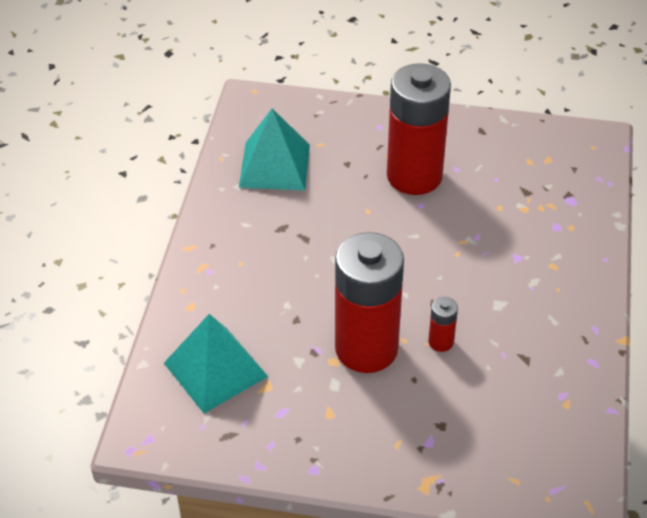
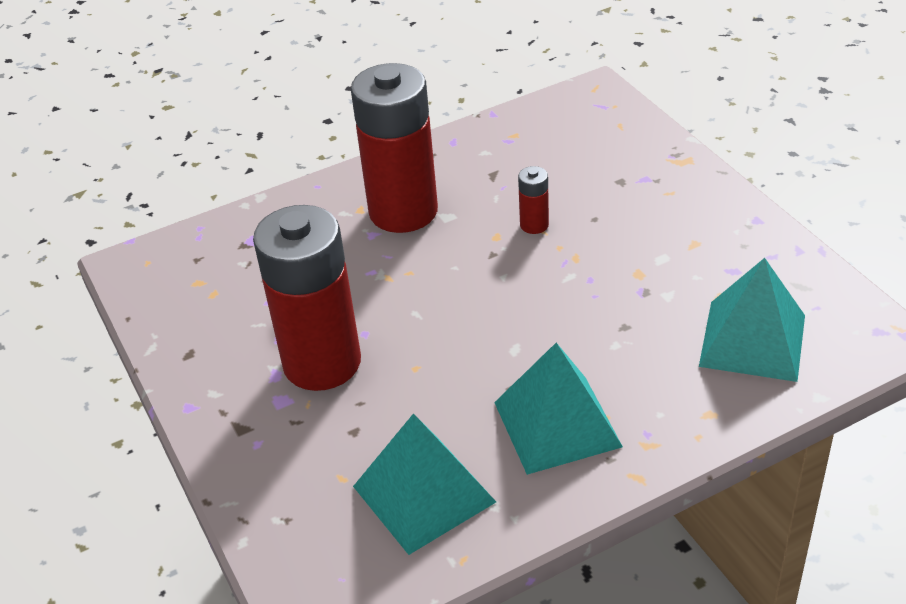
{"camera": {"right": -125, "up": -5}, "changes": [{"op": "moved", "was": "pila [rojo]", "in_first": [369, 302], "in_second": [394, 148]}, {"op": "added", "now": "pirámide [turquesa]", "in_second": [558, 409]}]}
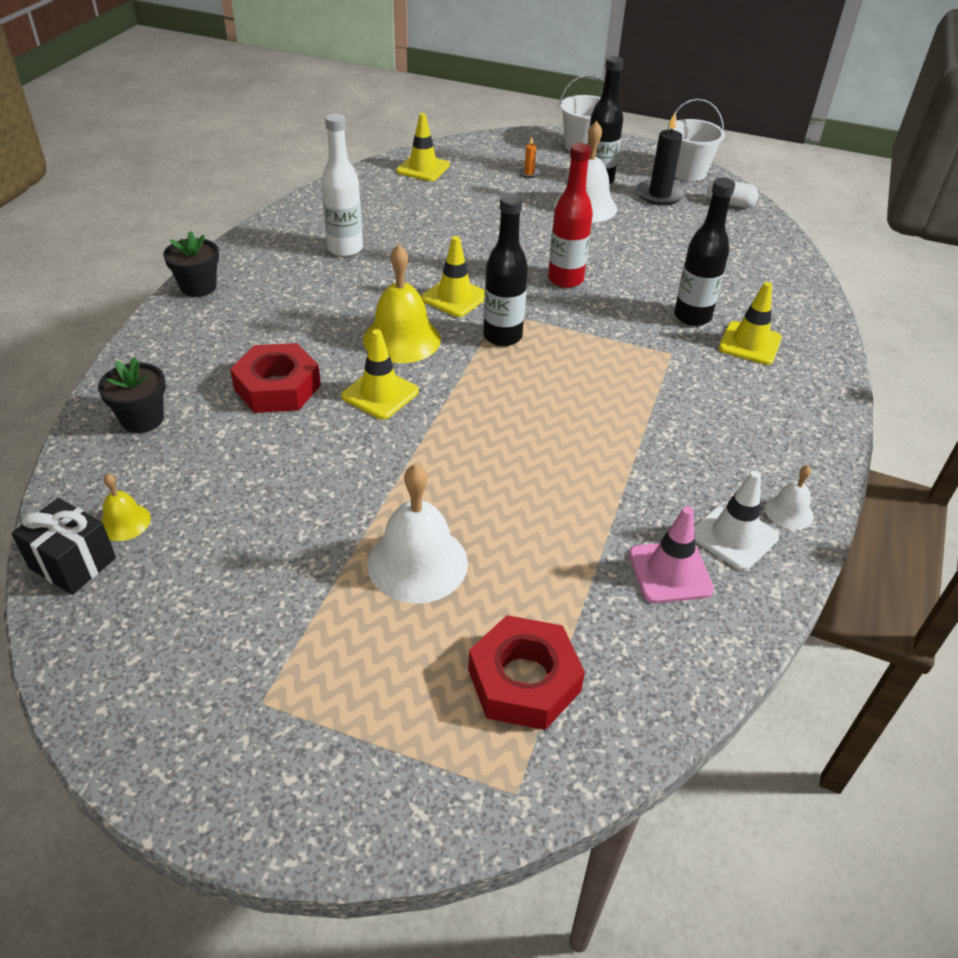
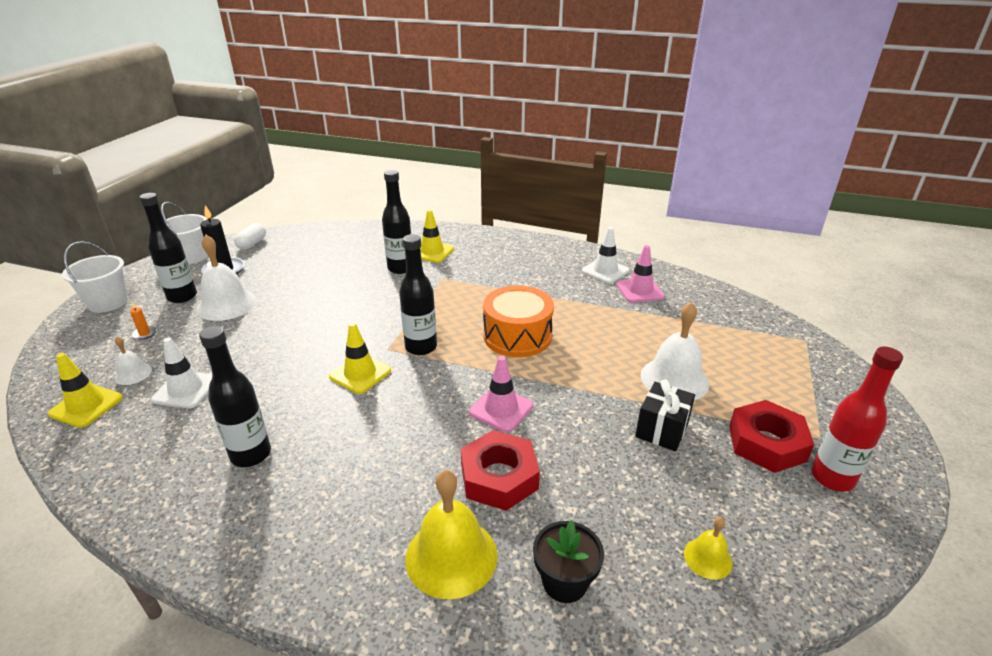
{"camera": {"right": -90, "up": -10}, "changes": [{"op": "moved", "was": "campana [blanco]", "in_first": [789, 497], "in_second": [133, 360]}, {"op": "added", "now": "cono de tráfico [blanco]", "in_second": [181, 372]}, {"op": "recoloured", "was": "botella [blanco]", "now": "botella [negro]", "in_first": [342, 185], "in_second": [235, 396]}, {"op": "moved", "was": "campana [amarillo]", "in_first": [402, 304], "in_second": [451, 534]}, {"op": "recoloured", "was": "cono de tráfico [amarillo]", "now": "cono de tráfico [rosa]", "in_first": [380, 374], "in_second": [501, 394]}, {"op": "added", "now": "tambor [naranja]", "in_second": [518, 321]}, {"op": "moved", "was": "regalo [negro]", "in_first": [64, 546], "in_second": [665, 415]}, {"op": "moved", "was": "tuerca [rojo]", "in_first": [526, 672], "in_second": [771, 436]}, {"op": "moved", "was": "botella [rojo]", "in_first": [570, 215], "in_second": [857, 419]}, {"op": "removed", "was": "maceta [negro]", "in_first": [191, 264]}]}
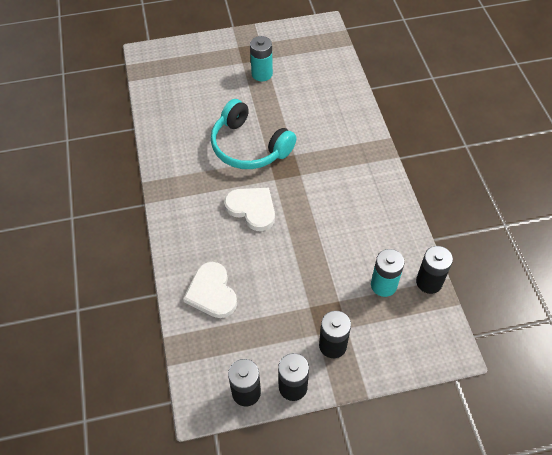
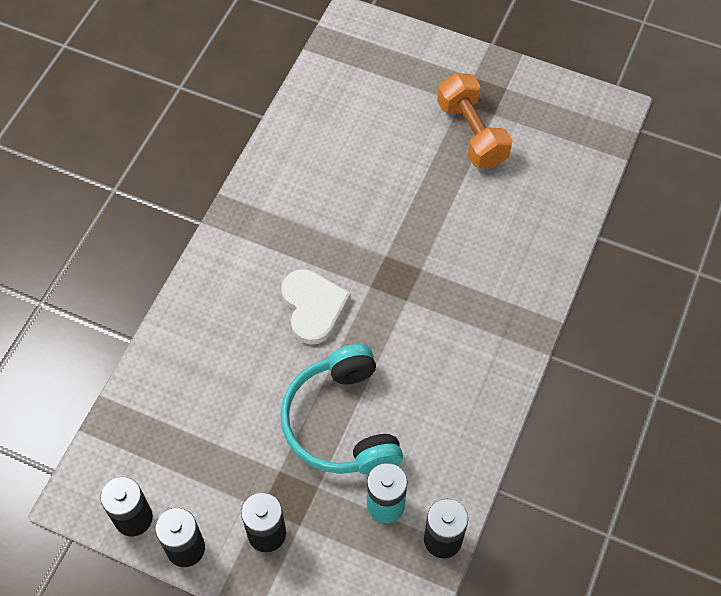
{"camera": {"right": 35, "up": 5}, "changes": [{"op": "moved", "was": "auriculares [turquesa]", "in_first": [254, 134], "in_second": [341, 409]}, {"op": "replaced", "was": "pila [turquesa]", "now": "mancuerna [naranja]", "in_first": [261, 58], "in_second": [475, 120]}, {"op": "removed", "was": "corazón [blanco]", "in_first": [210, 290]}]}
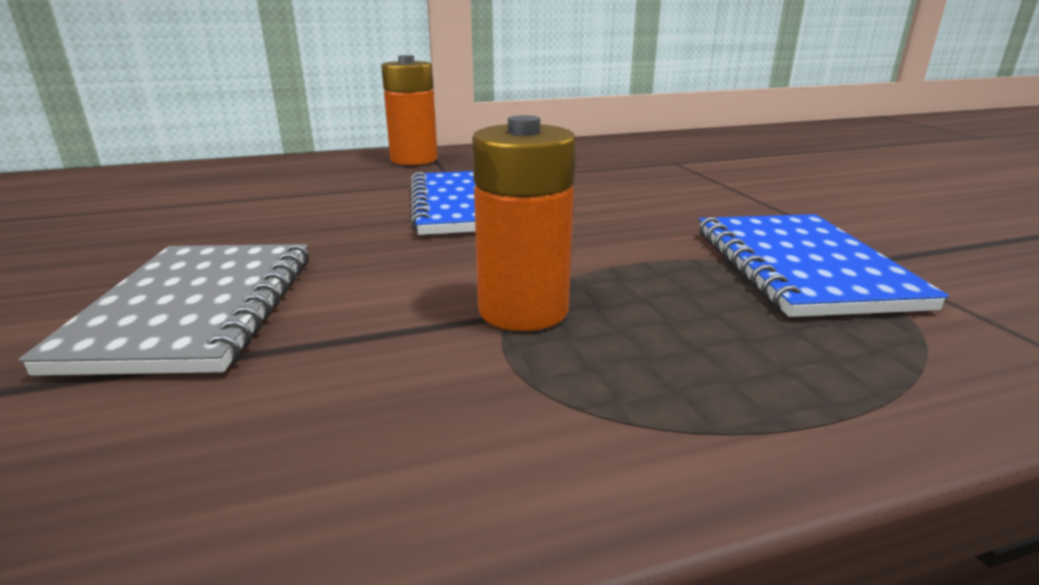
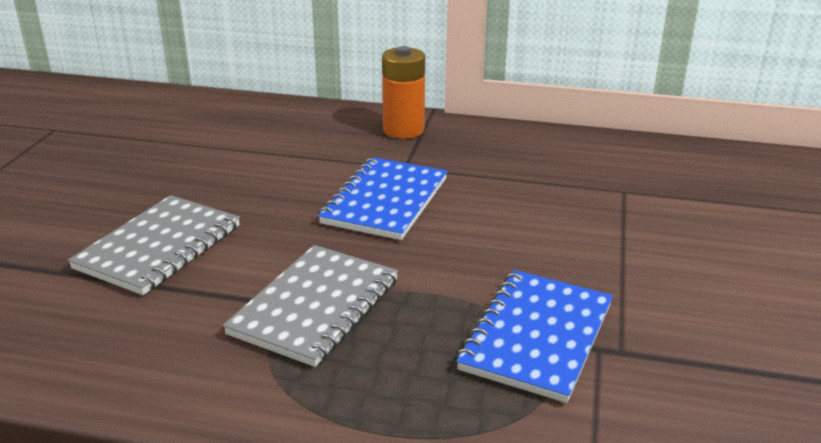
{"camera": {"right": 30, "up": 5}, "changes": [{"op": "replaced", "was": "pila [naranja]", "now": "cuaderno [gris]", "in_first": [524, 223], "in_second": [310, 306]}]}
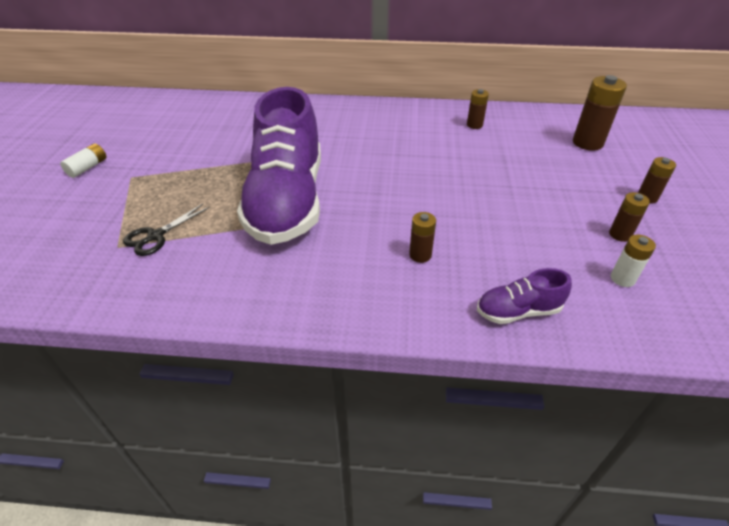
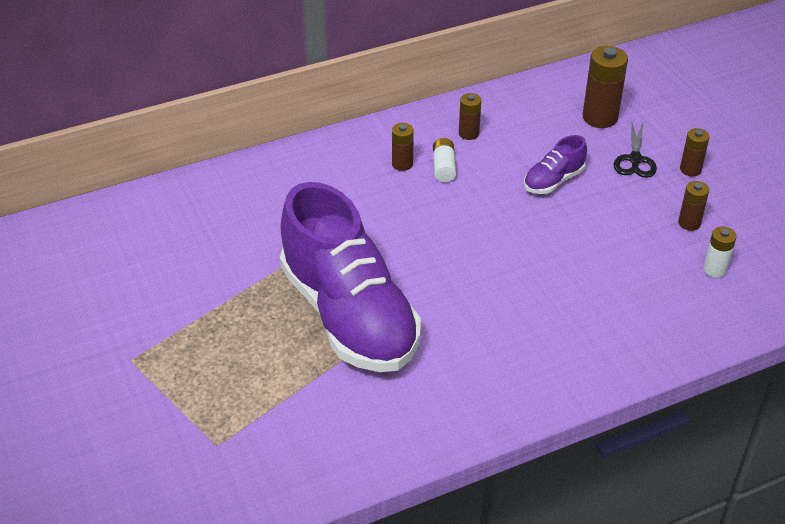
{"camera": {"right": -30, "up": 0}, "changes": [{"op": "moved", "was": "pila [marrón]", "in_first": [422, 237], "in_second": [403, 147]}, {"op": "moved", "was": "pila [blanco]", "in_first": [83, 160], "in_second": [444, 160]}, {"op": "moved", "was": "zapato [morado]", "in_first": [524, 296], "in_second": [555, 164]}, {"op": "moved", "was": "tijeras [negro]", "in_first": [166, 230], "in_second": [635, 150]}]}
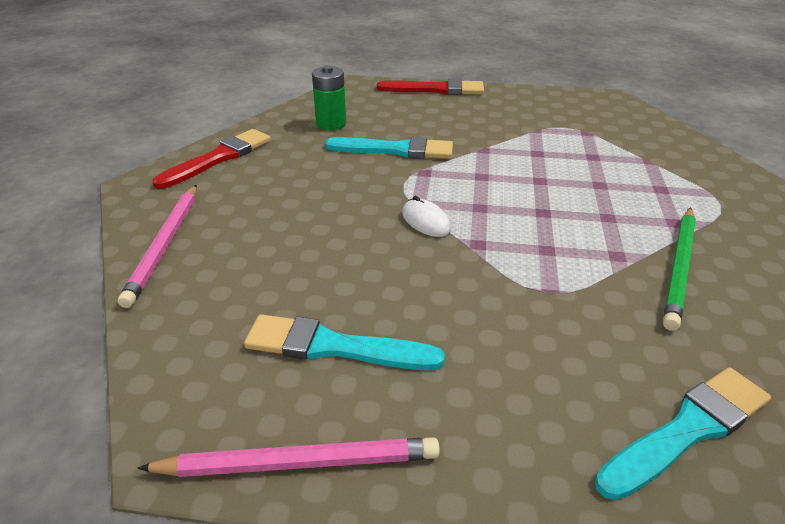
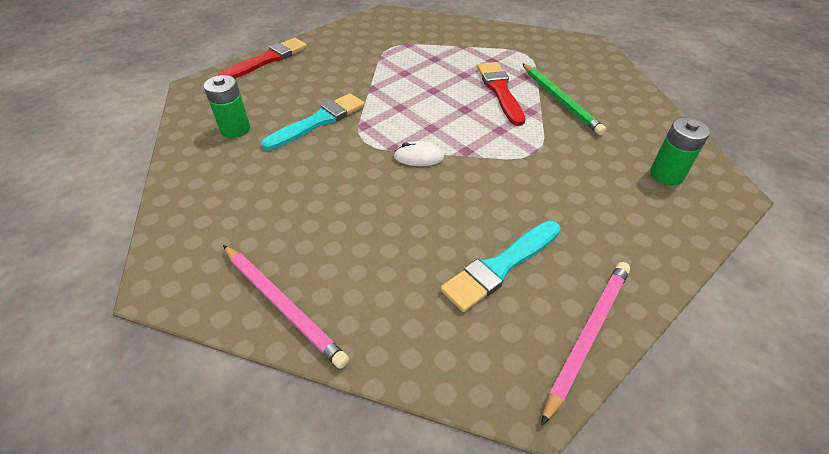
{"camera": {"right": -50, "up": 10}, "changes": [{"op": "moved", "was": "pincel [rojo]", "in_first": [211, 159], "in_second": [501, 94]}, {"op": "replaced", "was": "pincel [turquesa]", "now": "pila [verde]", "in_first": [683, 433], "in_second": [680, 151]}]}
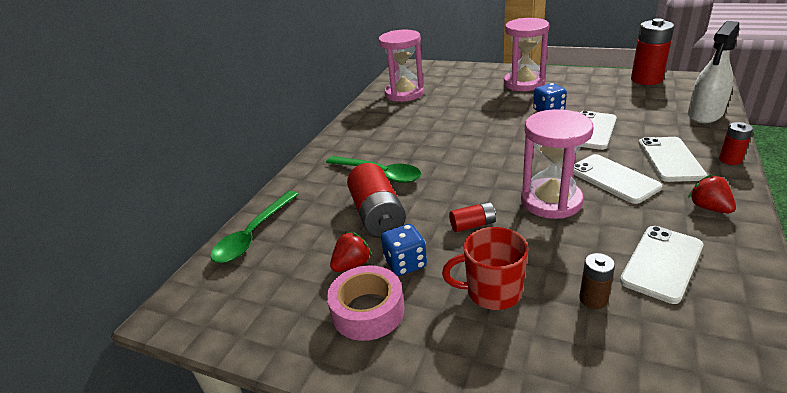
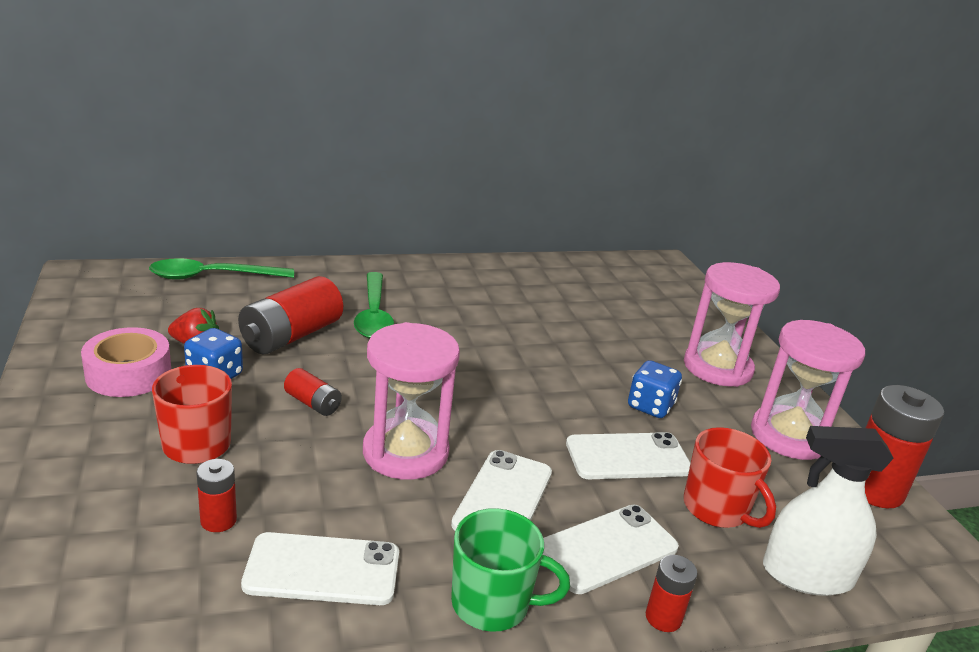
{"camera": {"right": 45, "up": -5}, "changes": [{"op": "recoloured", "was": "pila [marrón]", "now": "pila [rojo]", "in_first": [597, 281], "in_second": [216, 495]}, {"op": "replaced", "was": "fresa [rojo]", "now": "taza [verde]", "in_first": [712, 193], "in_second": [510, 570]}, {"op": "added", "now": "taza [rojo]", "in_second": [730, 477]}, {"op": "moved", "was": "reloj de arena [rosa]", "in_first": [401, 66], "in_second": [808, 390]}]}
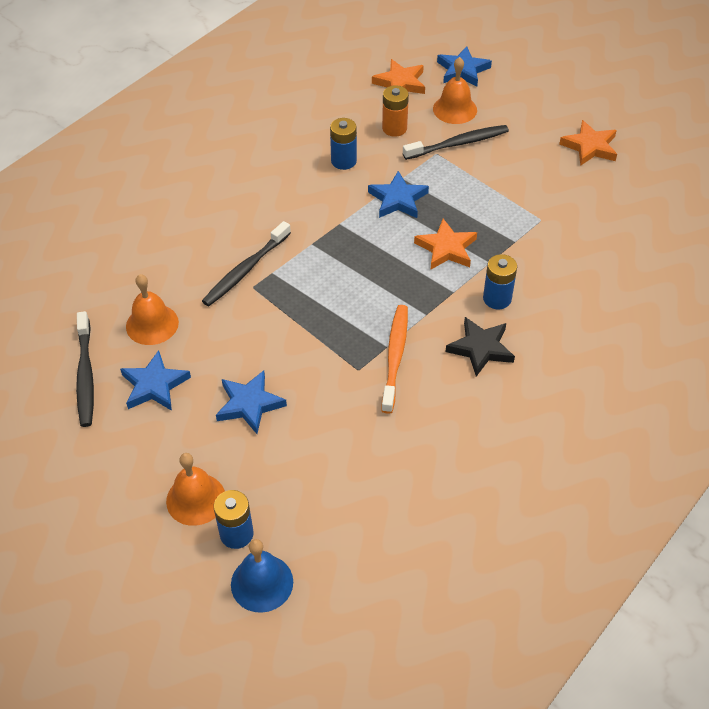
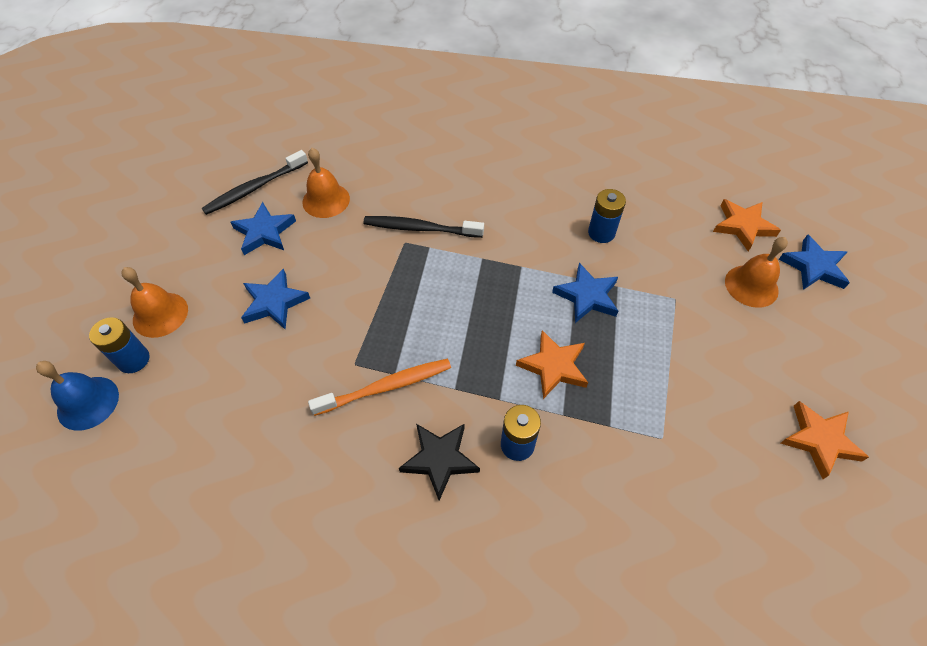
{"camera": {"right": 60, "up": 5}, "changes": [{"op": "removed", "was": "pila [naranja]", "in_first": [395, 111]}, {"op": "removed", "was": "cepillo de dientes [negro]", "in_first": [456, 142]}]}
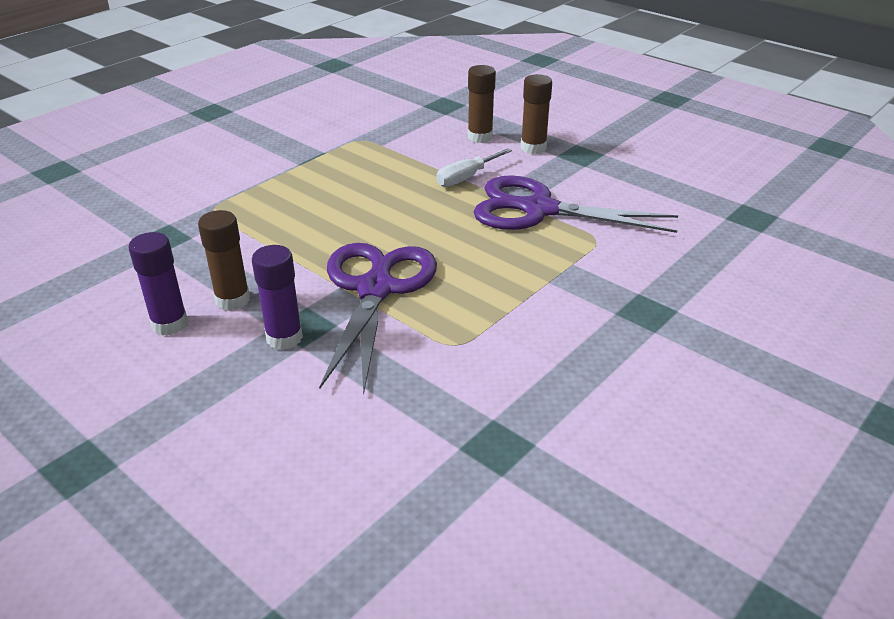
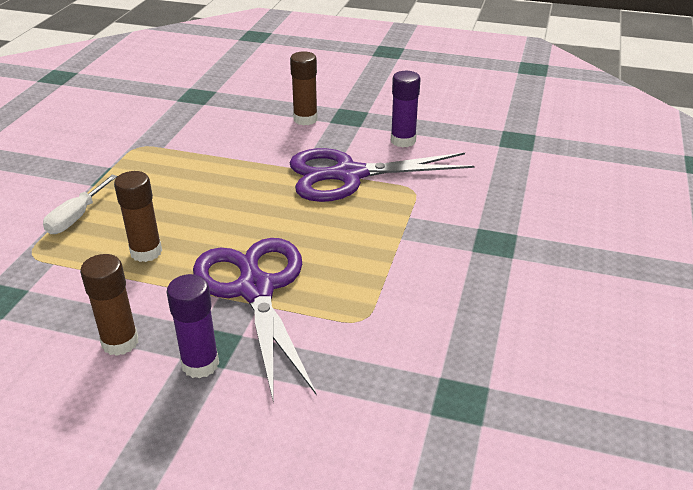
{"camera": {"right": -25, "up": 0}, "changes": [{"op": "moved", "was": "destornillador [blanco]", "in_first": [474, 167], "in_second": [80, 204]}, {"op": "moved", "was": "barra de pegamento [marrón]", "in_first": [482, 104], "in_second": [138, 216]}, {"op": "moved", "was": "barra de pegamento [morado]", "in_first": [158, 283], "in_second": [405, 109]}]}
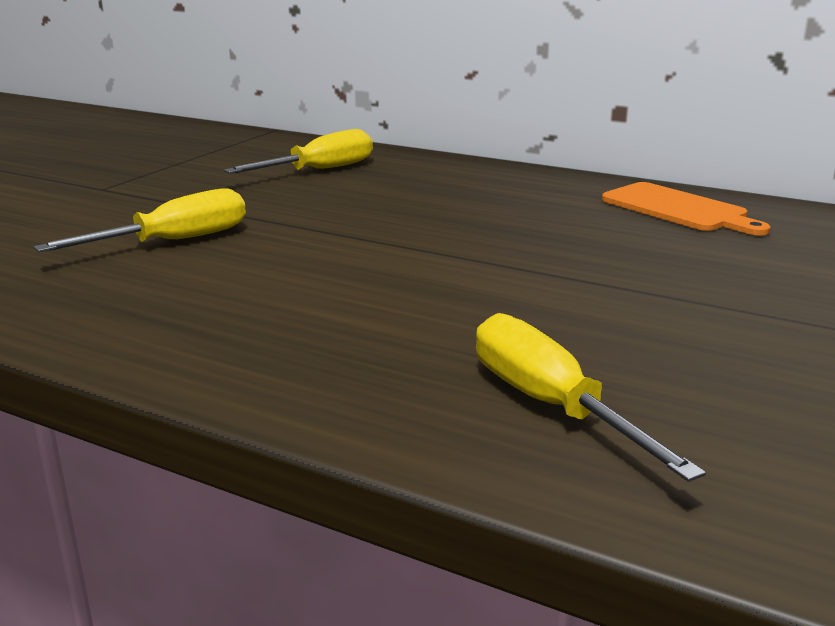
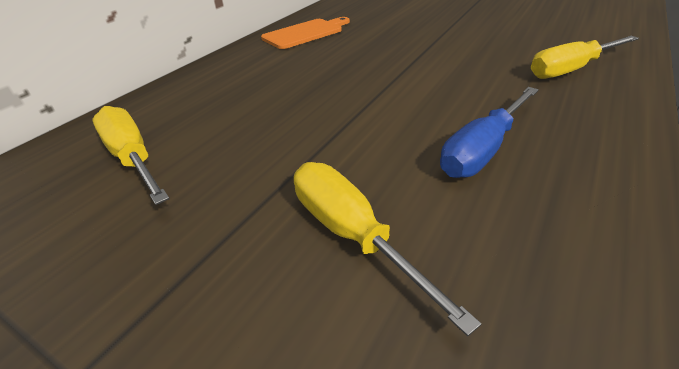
{"camera": {"right": -85, "up": 15}, "changes": [{"op": "added", "now": "destornillador [azul]", "in_second": [489, 132]}]}
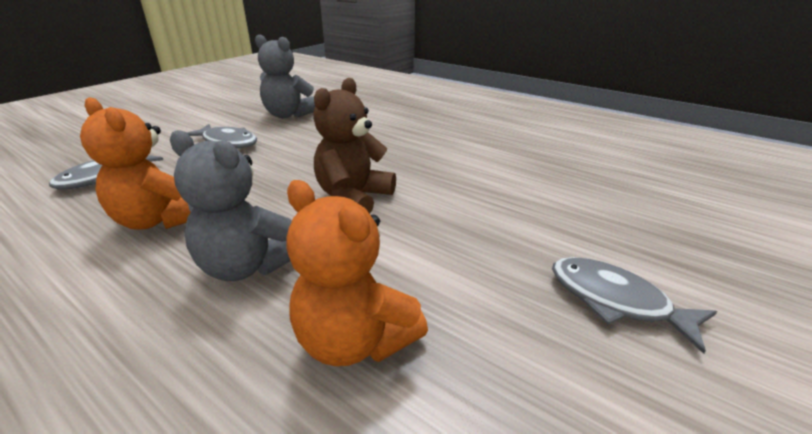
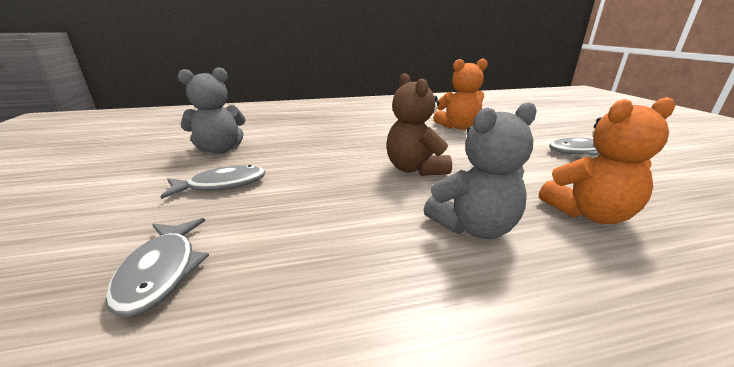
{"camera": {"right": -50, "up": -5}, "changes": [{"op": "moved", "was": "osito [naranja]", "in_first": [135, 163], "in_second": [460, 94]}]}
